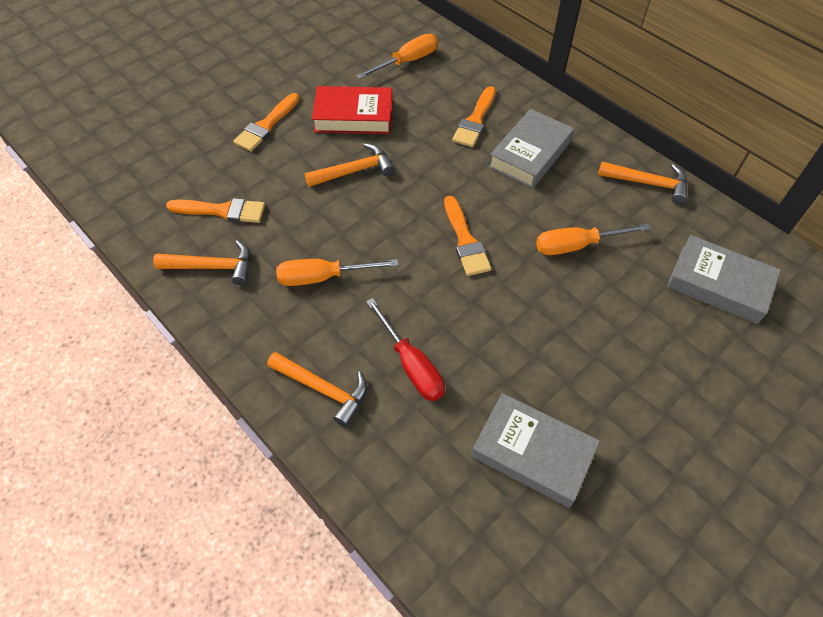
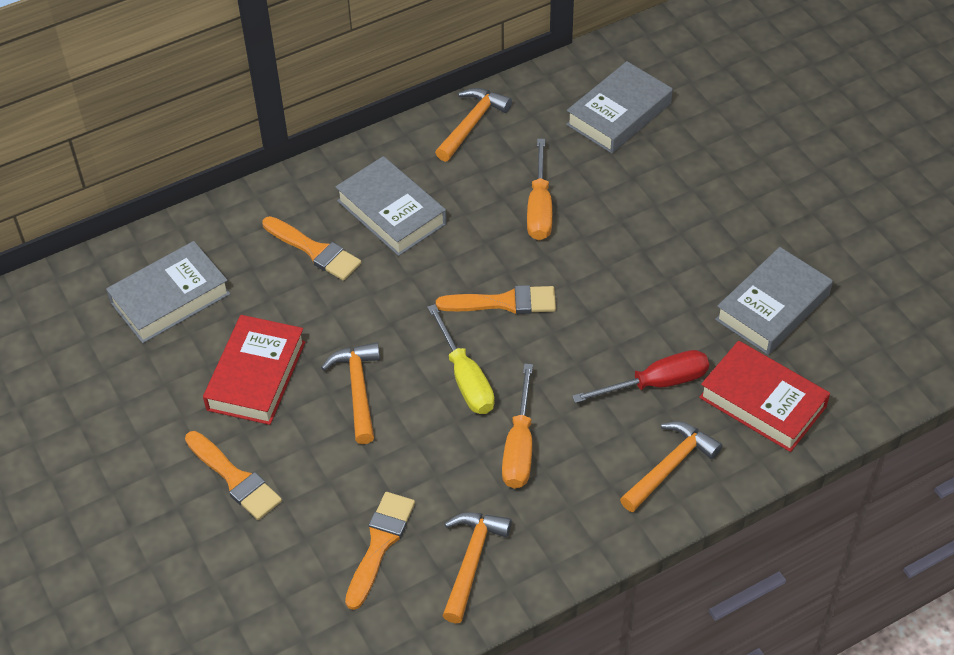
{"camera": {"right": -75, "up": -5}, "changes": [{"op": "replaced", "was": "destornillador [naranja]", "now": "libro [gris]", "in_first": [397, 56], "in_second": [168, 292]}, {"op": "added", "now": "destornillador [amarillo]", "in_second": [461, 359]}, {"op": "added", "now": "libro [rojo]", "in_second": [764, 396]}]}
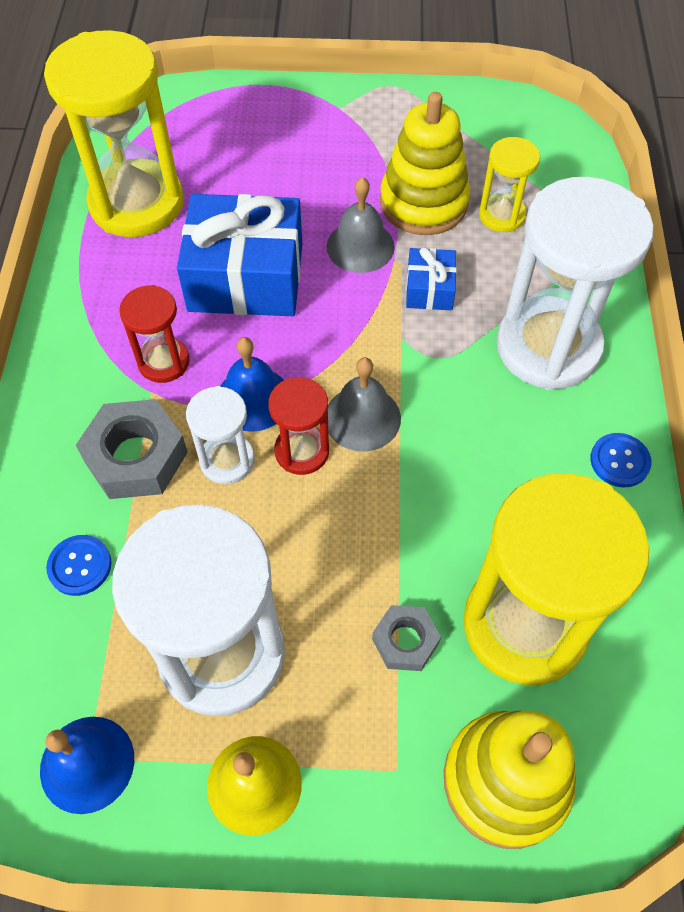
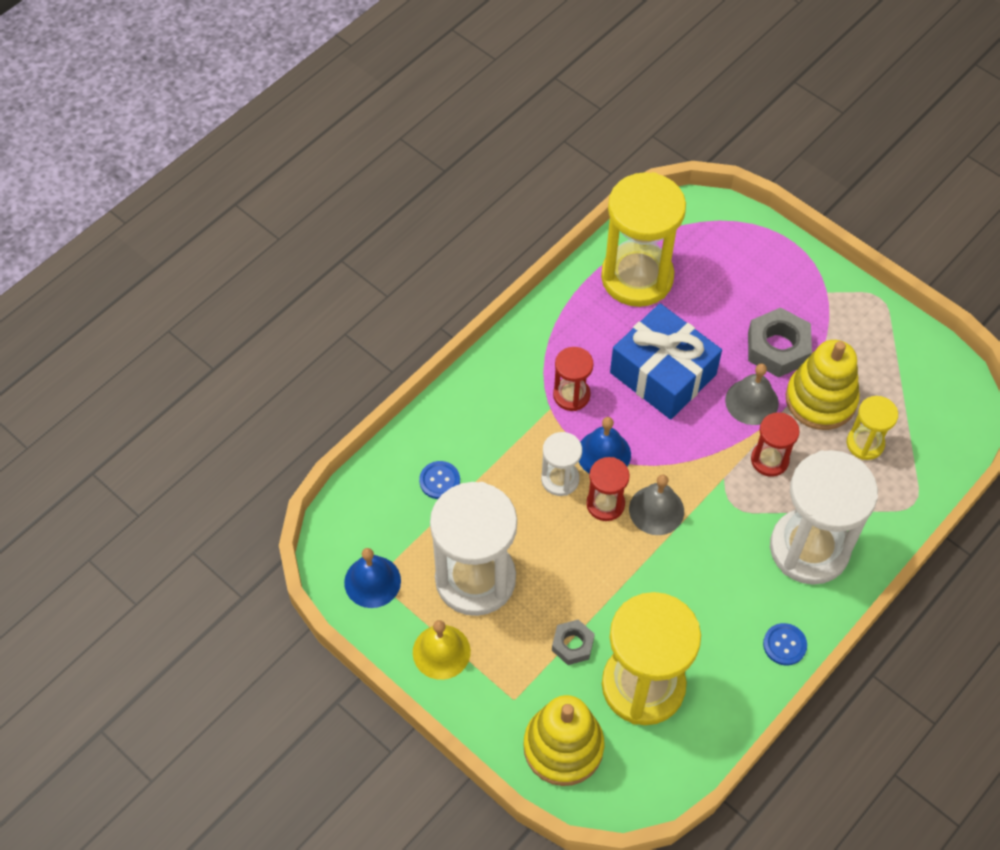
{"camera": {"right": 40, "up": 0}, "changes": [{"op": "moved", "was": "tuerca [gris]", "in_first": [132, 449], "in_second": [780, 342]}, {"op": "replaced", "was": "regalo [azul]", "now": "reloj de arena [rojo]", "in_first": [431, 278], "in_second": [775, 444]}]}
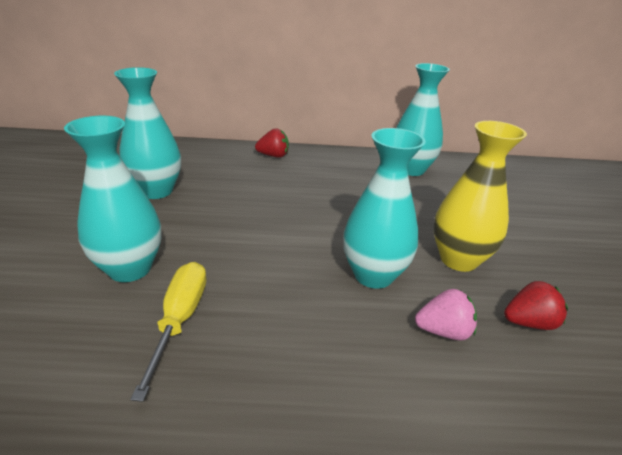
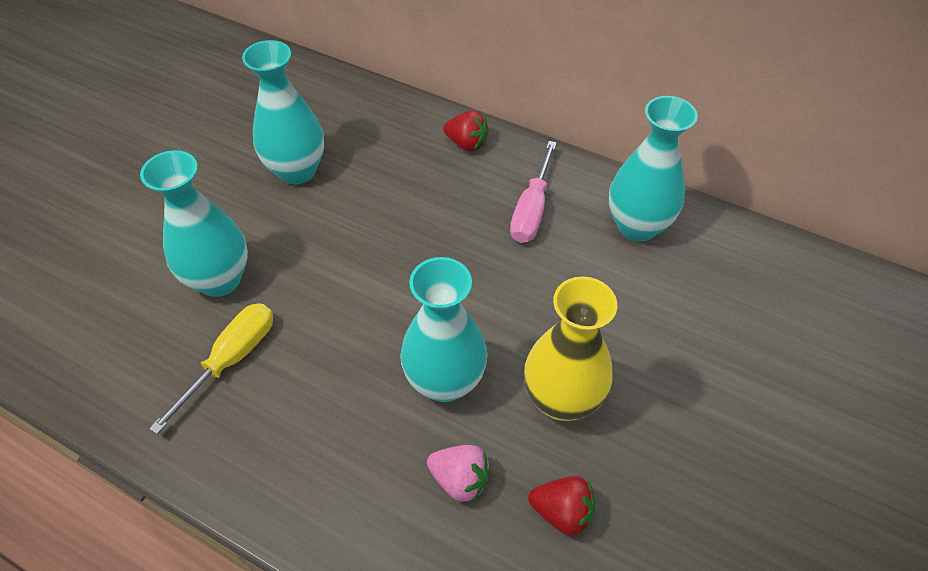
{"camera": {"right": 30, "up": 20}, "changes": [{"op": "added", "now": "destornillador [rosa]", "in_second": [533, 192]}]}
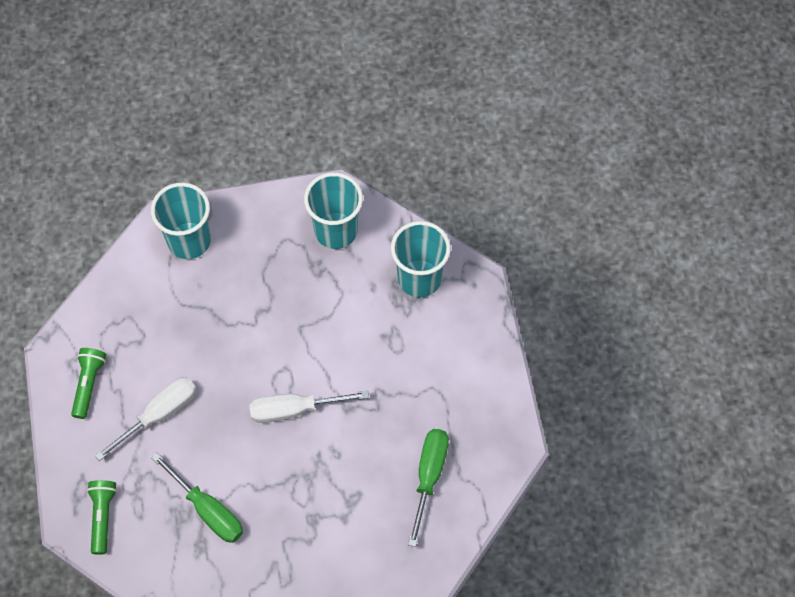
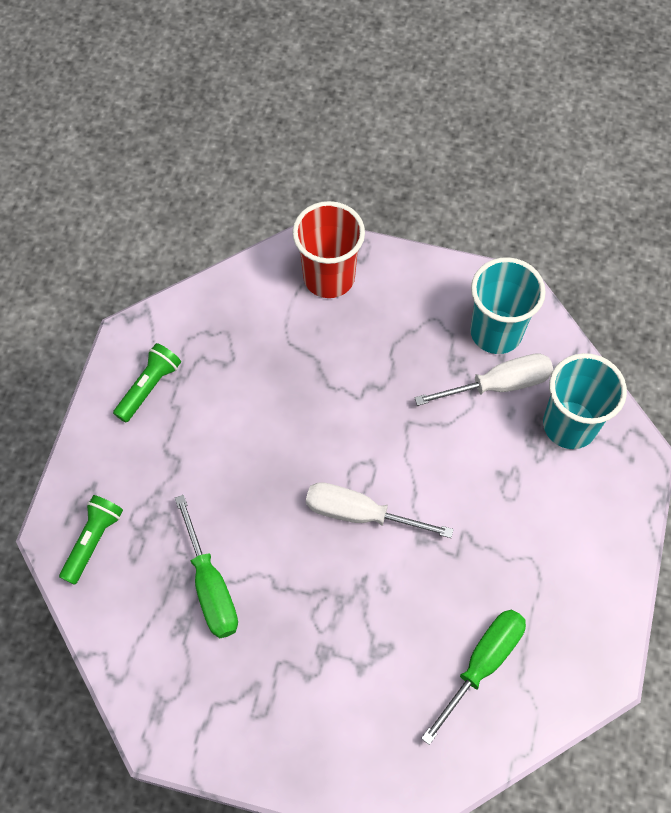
{"camera": {"right": 25, "up": 0}, "changes": [{"op": "recoloured", "was": "vaso [turquesa]", "now": "vaso [rojo]", "in_first": [181, 220], "in_second": [328, 249]}, {"op": "moved", "was": "destornillador [blanco]", "in_first": [145, 419], "in_second": [483, 379]}]}
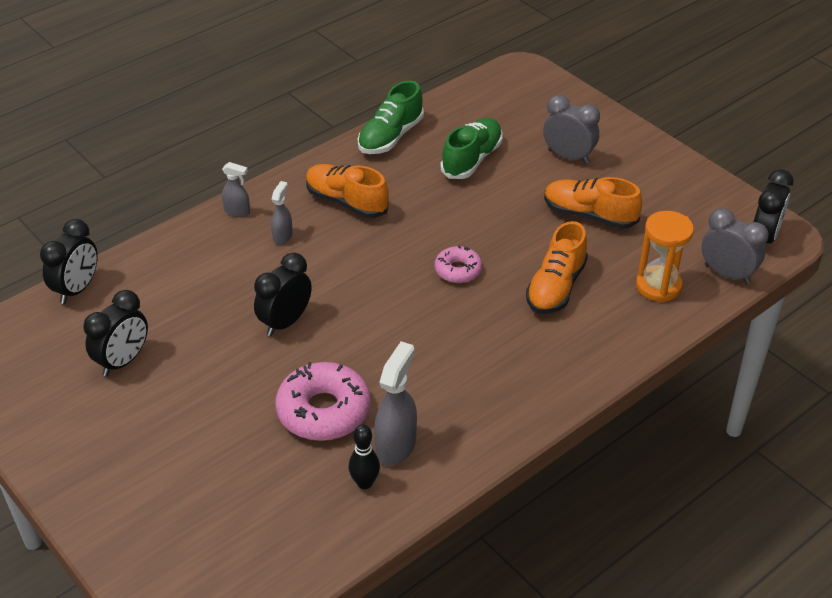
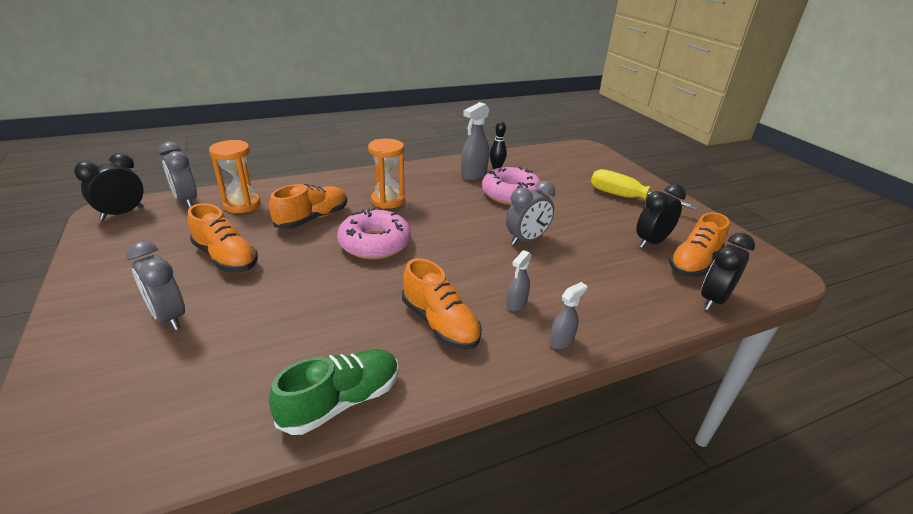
{"camera": {"right": -165, "up": -10}, "changes": [{"op": "resized", "was": "rosquilla [rosa]", "in_first": [458, 264], "in_second": [374, 233], "ratio": 1.78}, {"op": "added", "now": "reloj de arena [naranja]", "in_second": [386, 174]}, {"op": "recoloured", "was": "despertador [negro]", "now": "despertador [gris]", "in_first": [283, 294], "in_second": [530, 213]}, {"op": "turned", "was": "pulverizador [gris]", "in_first": [236, 189], "in_second": [568, 315], "clockwise": 105}, {"op": "added", "now": "destornillador [amarillo]", "in_second": [644, 189]}, {"op": "added", "now": "zapato [naranja]", "in_second": [699, 244]}, {"op": "removed", "was": "zapato [verde]", "in_first": [472, 148]}]}
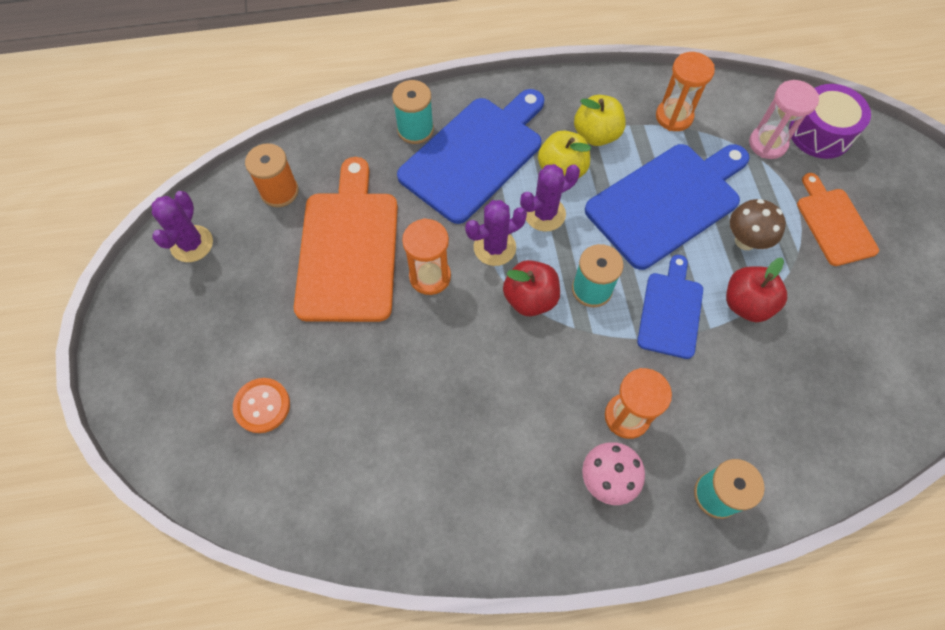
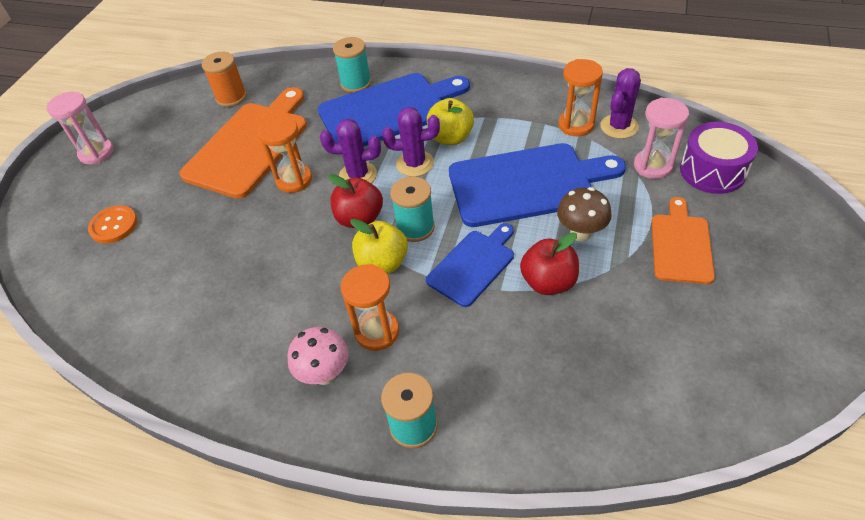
{"camera": {"right": 30, "up": -15}, "changes": [{"op": "added", "now": "reloj de arena [rosa]", "in_second": [80, 128]}, {"op": "moved", "was": "manzana [amarillo]", "in_first": [600, 120], "in_second": [379, 246]}, {"op": "moved", "was": "cactus [morado]", "in_first": [182, 226], "in_second": [620, 103]}]}
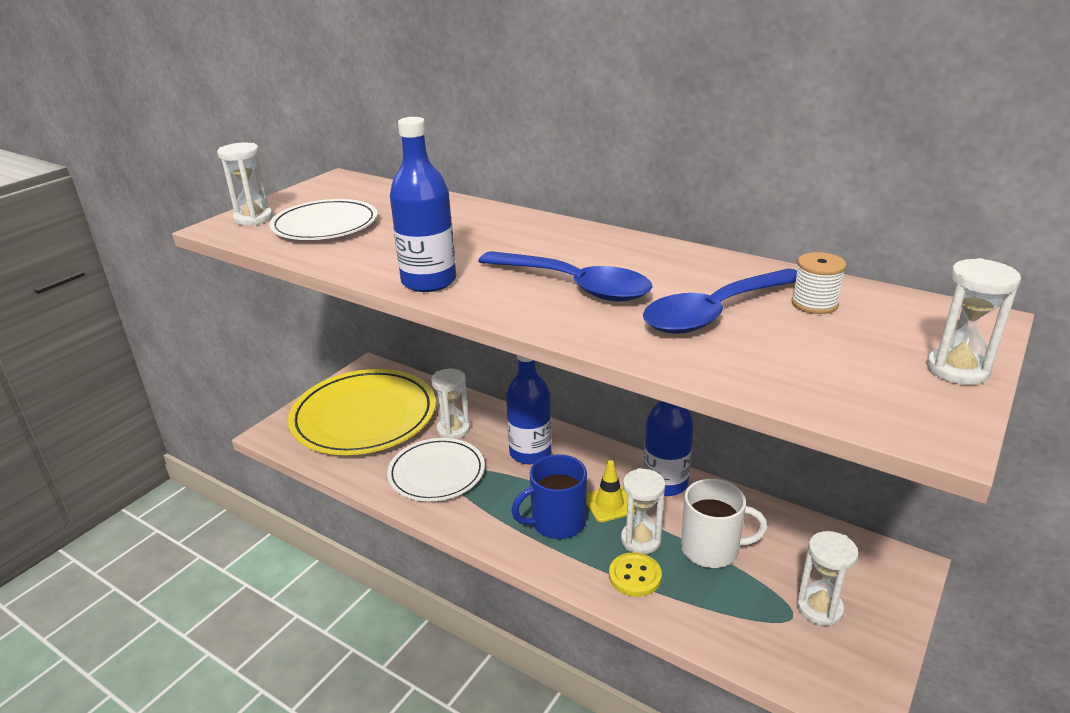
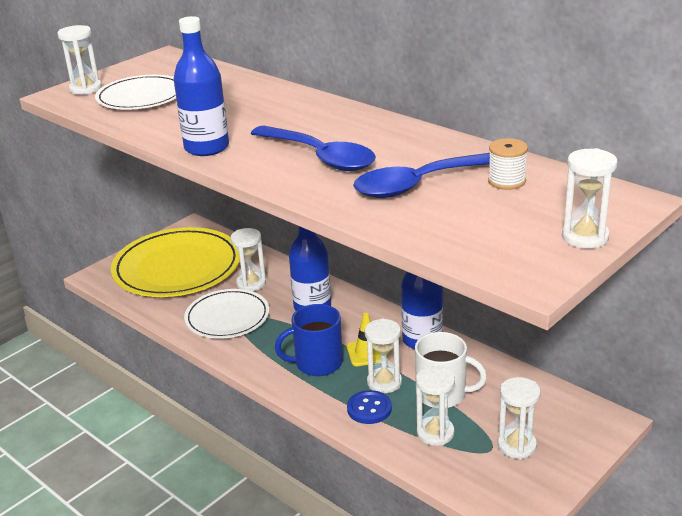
{"camera": {"right": 10, "up": 0}, "changes": [{"op": "recoloured", "was": "botón [amarillo]", "now": "botón [azul]", "in_first": [635, 574], "in_second": [369, 407]}, {"op": "added", "now": "reloj de arena [blanco]", "in_second": [435, 406]}]}
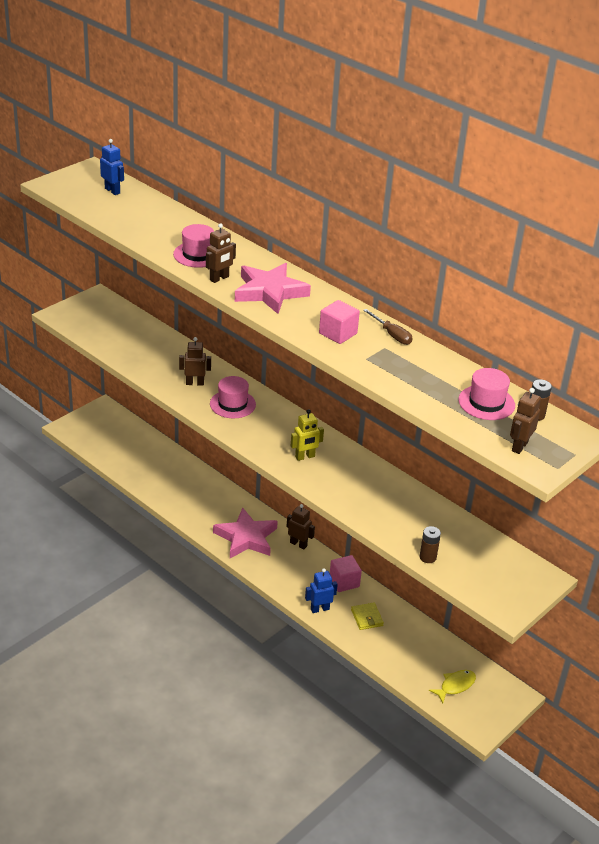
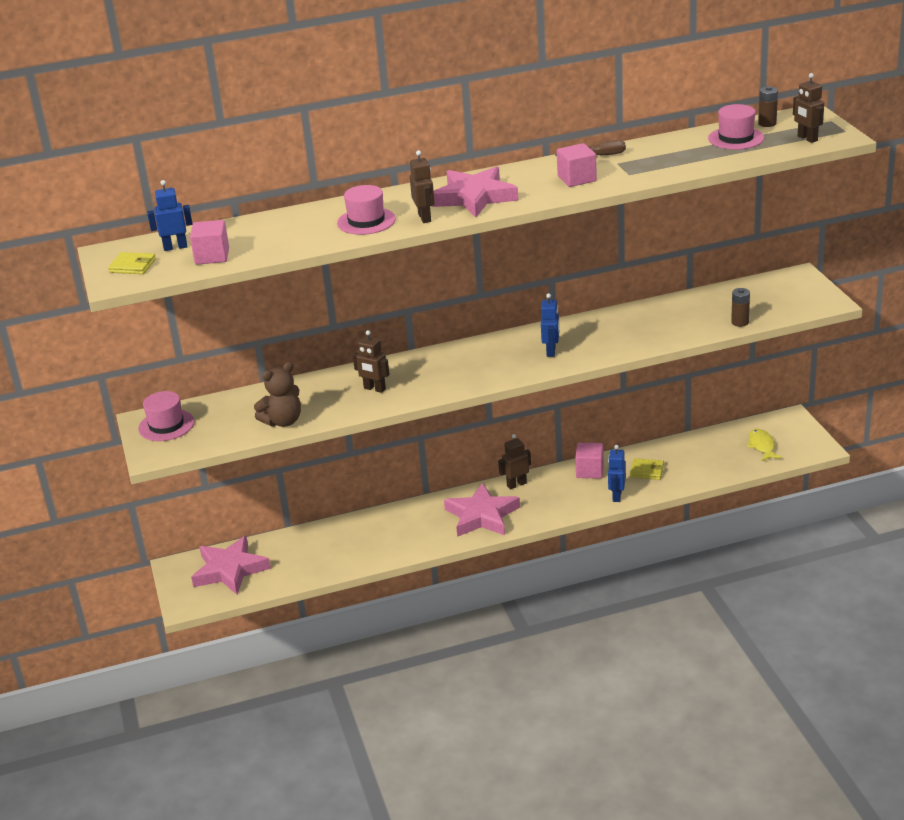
{"camera": {"right": -55, "up": -5}, "changes": [{"op": "added", "now": "cartera [amarillo]", "in_second": [132, 263]}, {"op": "moved", "was": "sombrero [rosa]", "in_first": [233, 397], "in_second": [166, 416]}, {"op": "added", "now": "cubo [rosa]", "in_second": [209, 242]}, {"op": "added", "now": "estrella [rosa]", "in_second": [231, 565]}, {"op": "added", "now": "osito [marrón]", "in_second": [277, 394]}, {"op": "turned", "was": "robot [marrón]", "in_first": [195, 361], "in_second": [371, 361], "clockwise": -90}, {"op": "recoloured", "was": "robot [amarillo]", "now": "robot [azul]", "in_first": [307, 435], "in_second": [550, 325]}]}
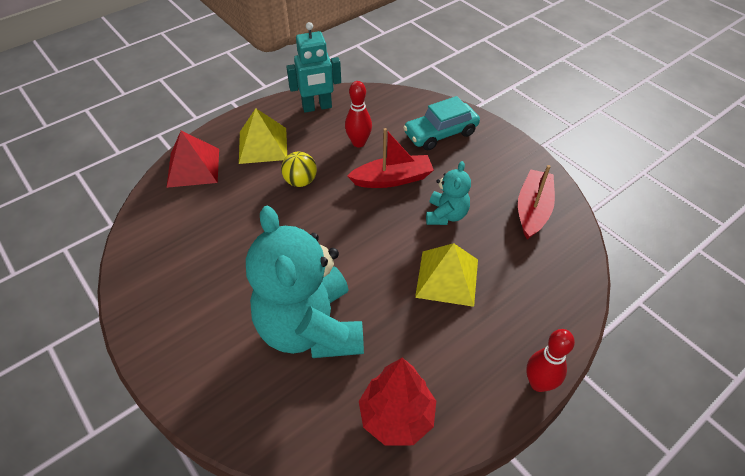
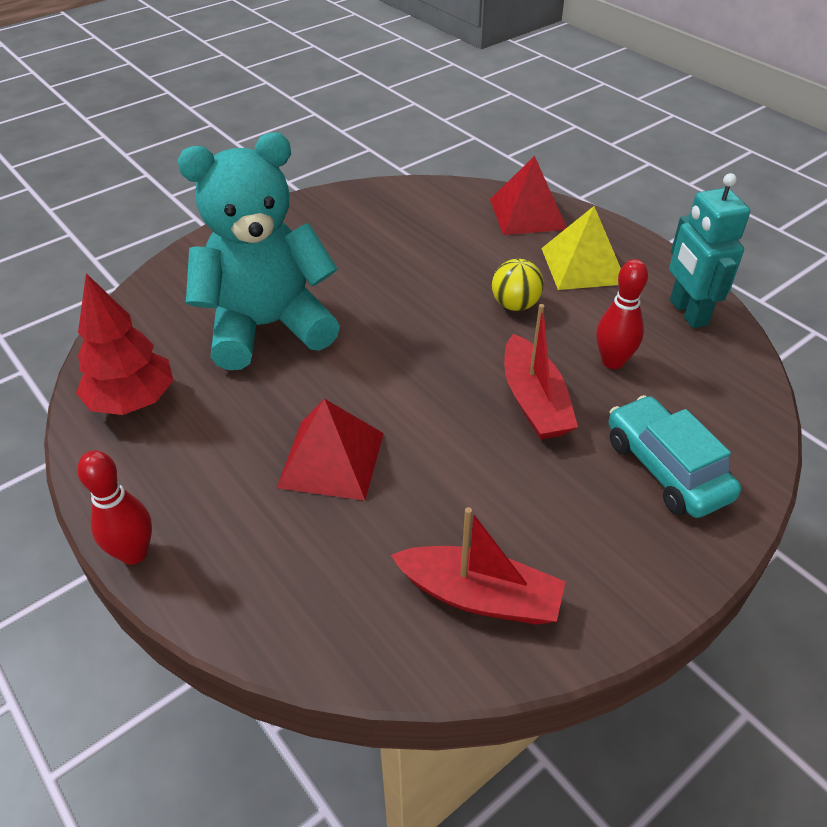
{"camera": {"right": 90, "up": -5}, "changes": [{"op": "recoloured", "was": "pirámide [amarillo]", "now": "pirámide [rojo]", "in_first": [446, 275], "in_second": [330, 450]}, {"op": "removed", "was": "osito [turquesa]", "in_first": [448, 193]}]}
